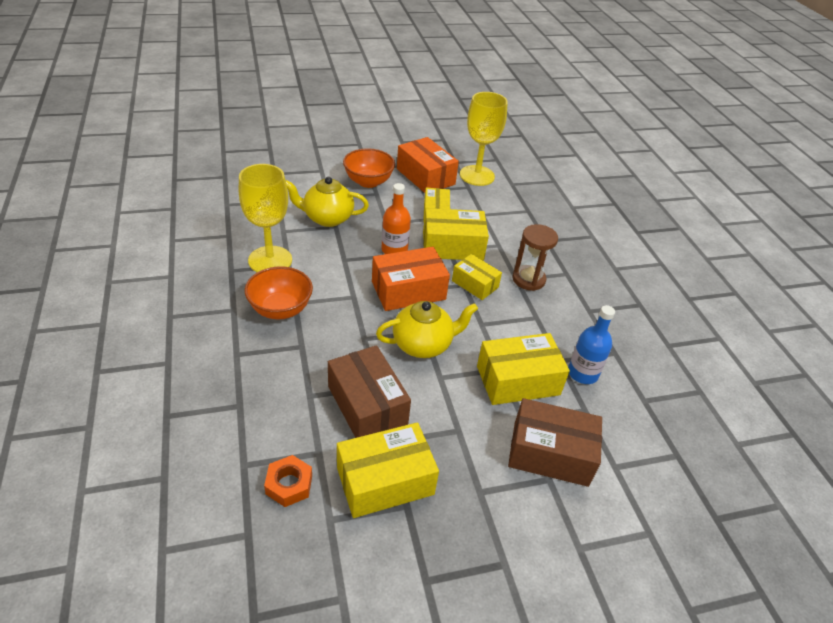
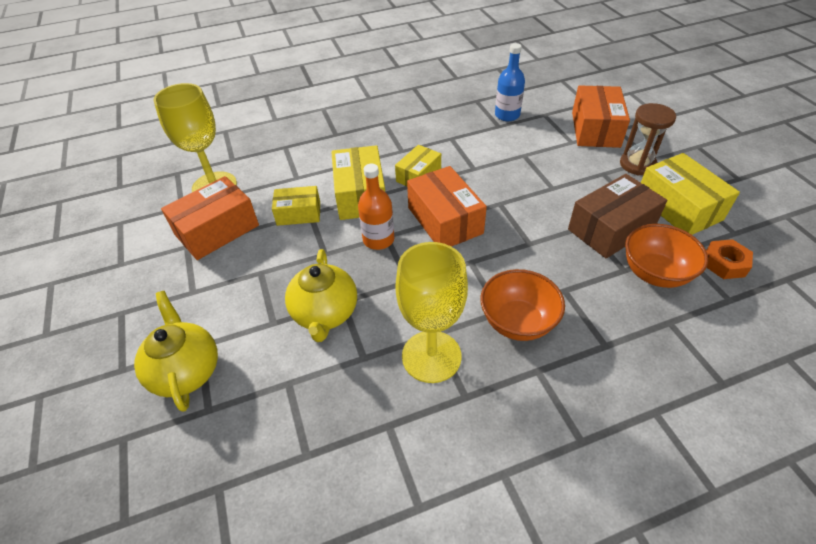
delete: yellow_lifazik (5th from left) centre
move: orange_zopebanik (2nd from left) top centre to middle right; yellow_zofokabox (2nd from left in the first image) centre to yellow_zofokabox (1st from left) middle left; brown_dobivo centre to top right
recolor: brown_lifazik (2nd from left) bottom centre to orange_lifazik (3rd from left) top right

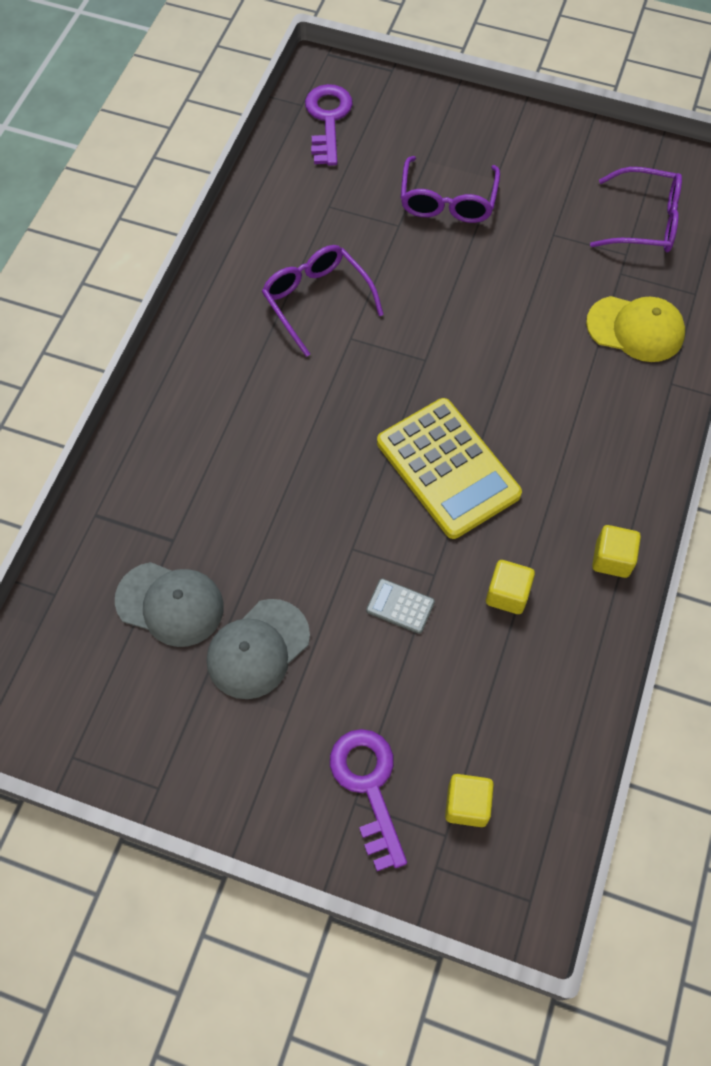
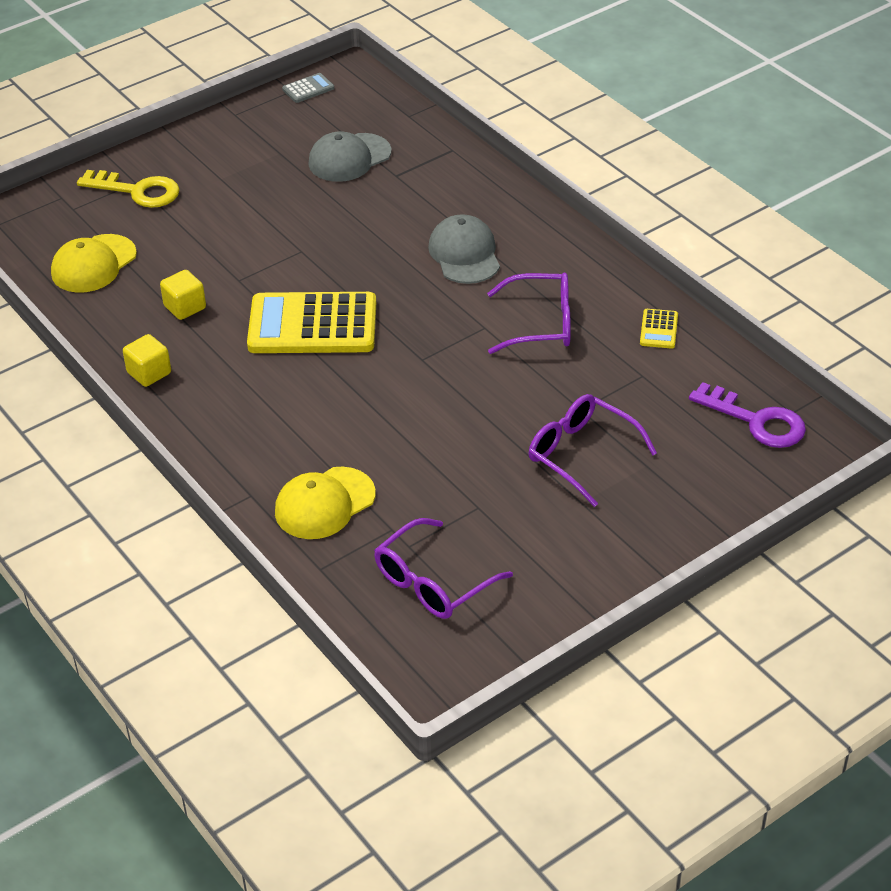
delete: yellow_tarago (1st from left) bottom centre
insert: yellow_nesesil (1st from left) top left; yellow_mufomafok (2nd from left) middle right
move: grey_nesesil (2nd from left) centre to top centre; grey_mufomafok centre to top centre
recolor: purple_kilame (2nd from left) bottom centre to yellow_kilame top left

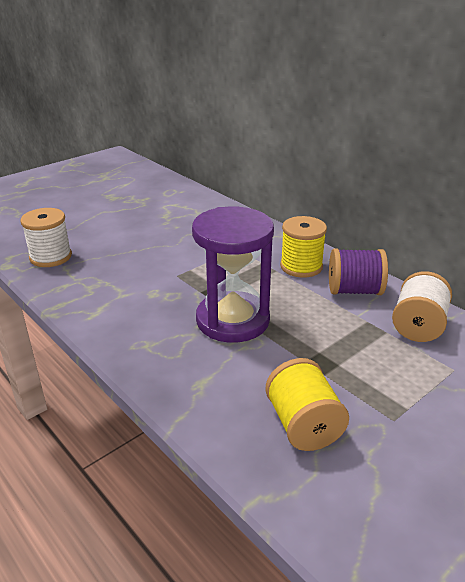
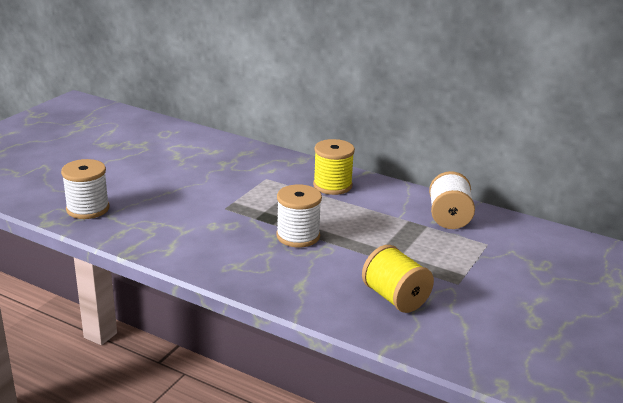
delete: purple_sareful middle right
replace: purple_dobivo centre to white_sareful (2nd from left) centre

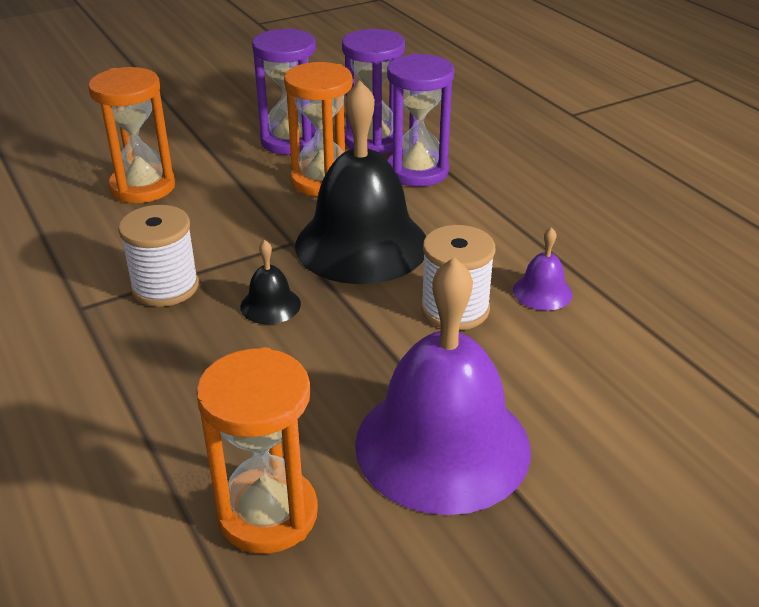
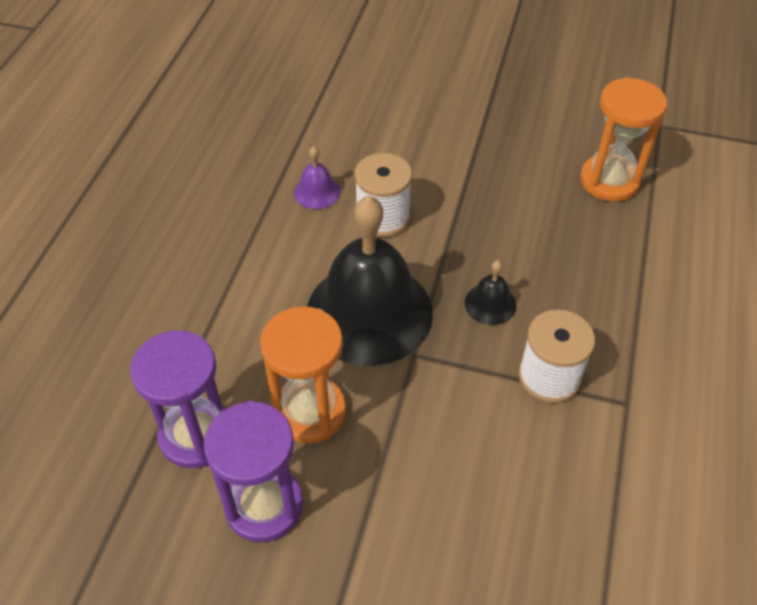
delete: orange_dobivo (1st from left) top left; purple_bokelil (1st from left) centre; purple_dobivo (3rd from left) top centre

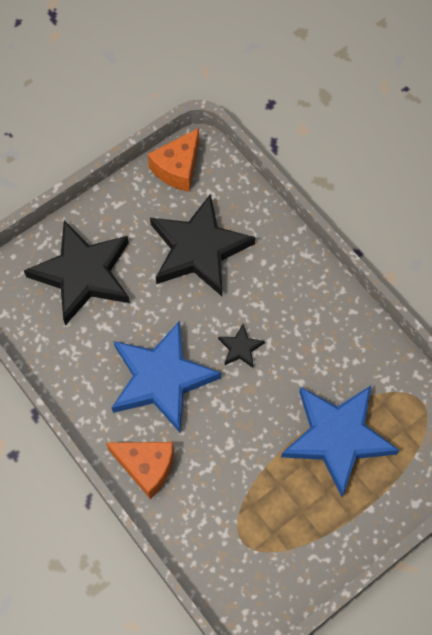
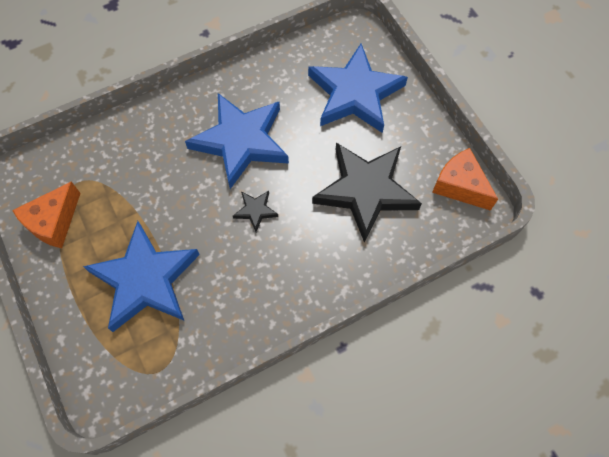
move: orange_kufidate (1st from left) bottom left to middle left
recolor: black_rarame (1st from left) middle left to blue_rarame (3rd from left) top centre

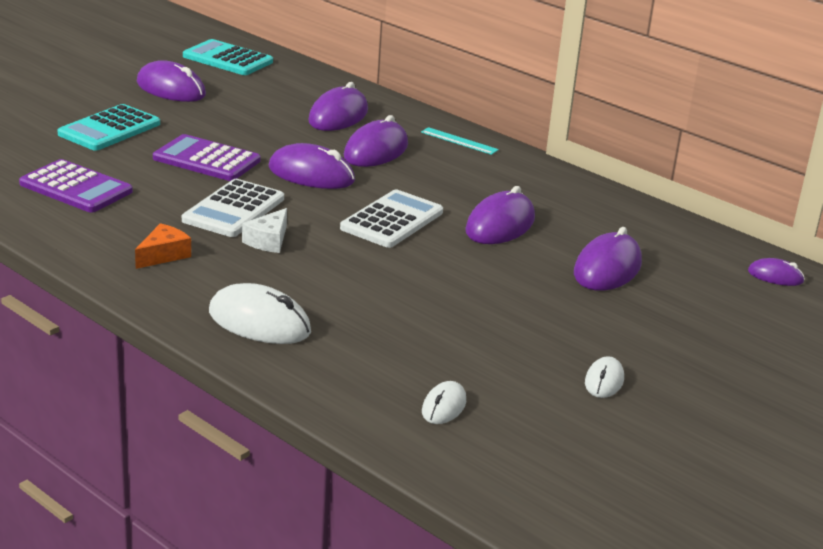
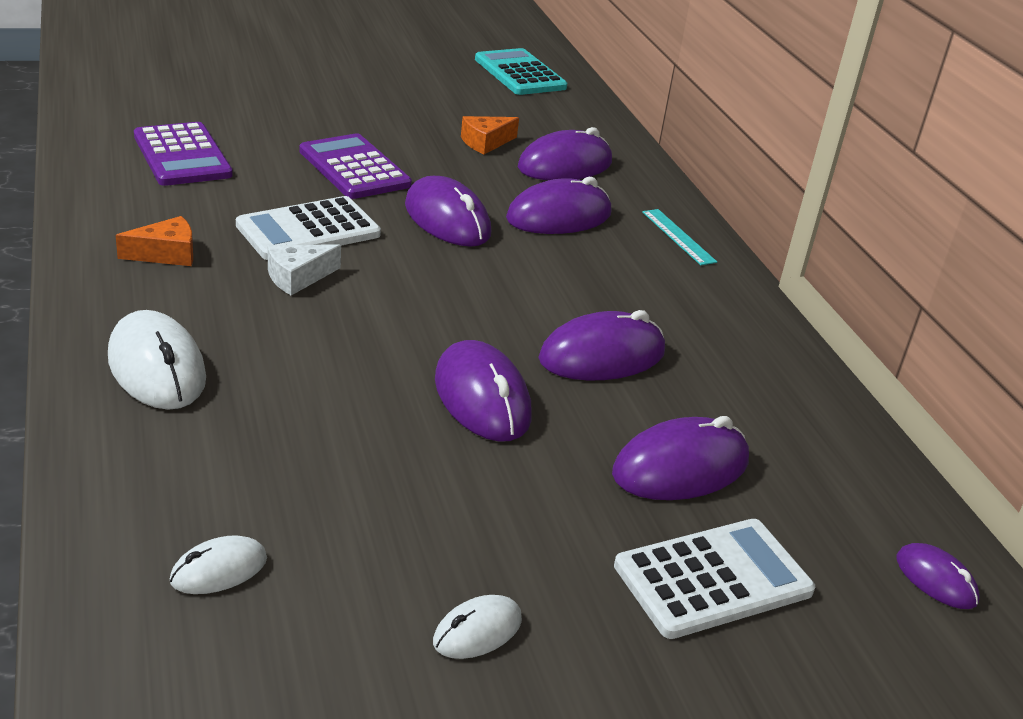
delete: turquoise_mufomafok (1st from left) top left
insert: orange_kufidate (2nd from left) top centre
move: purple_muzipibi (1st from left in the first image) top left to purple_muzipibi (2nd from left) centre; white_mufomafok (2nd from left) centre to bottom right

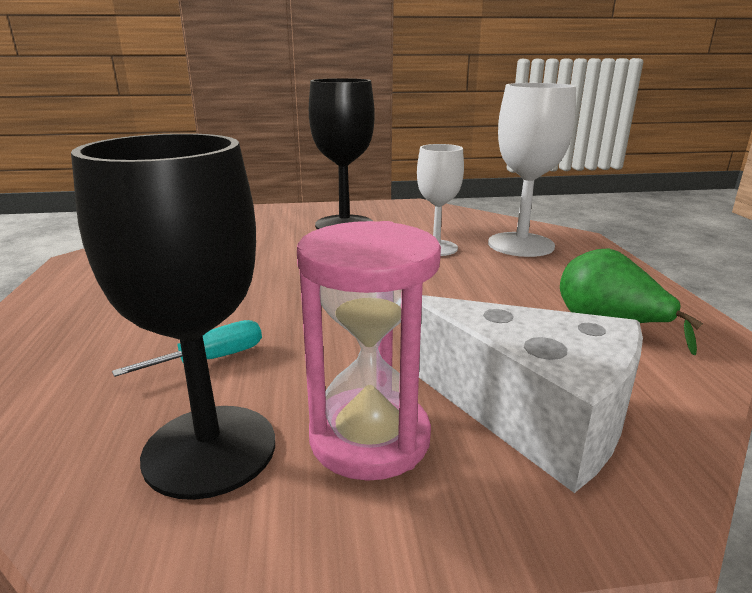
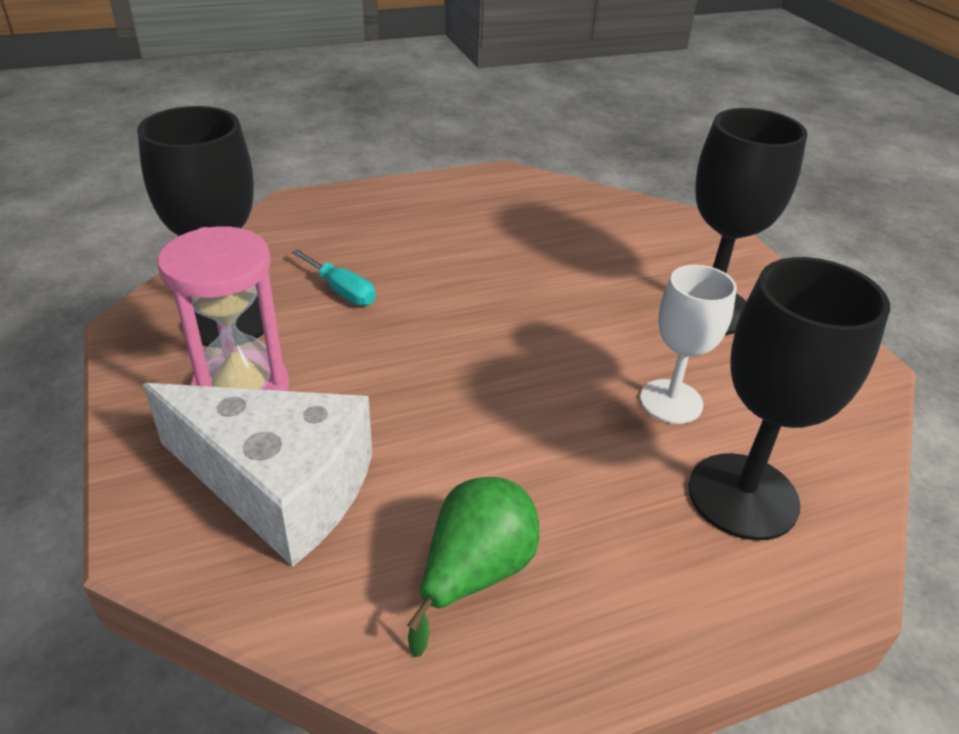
recolor: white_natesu (2nd from left) top right to black_natesu (3rd from left) middle right
rotate: white_kufidate middle right = middle left 90 degrees counterclockwise

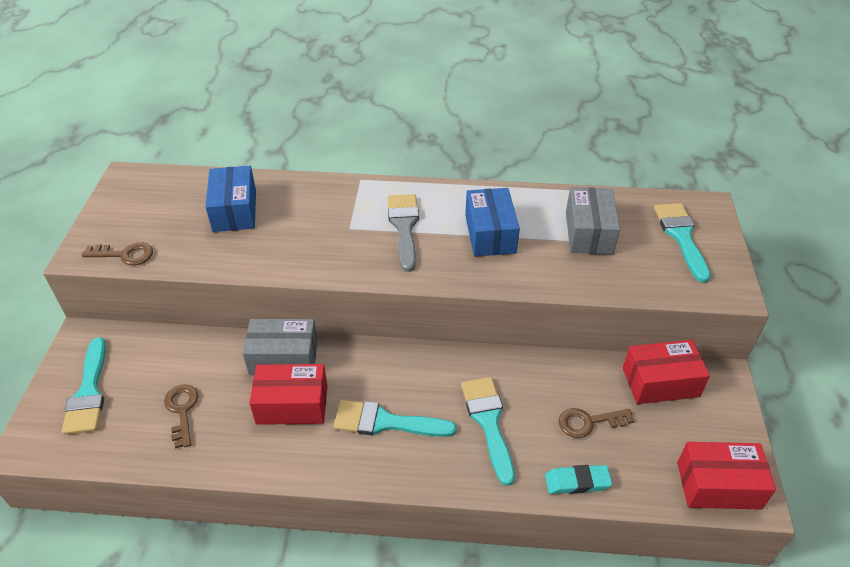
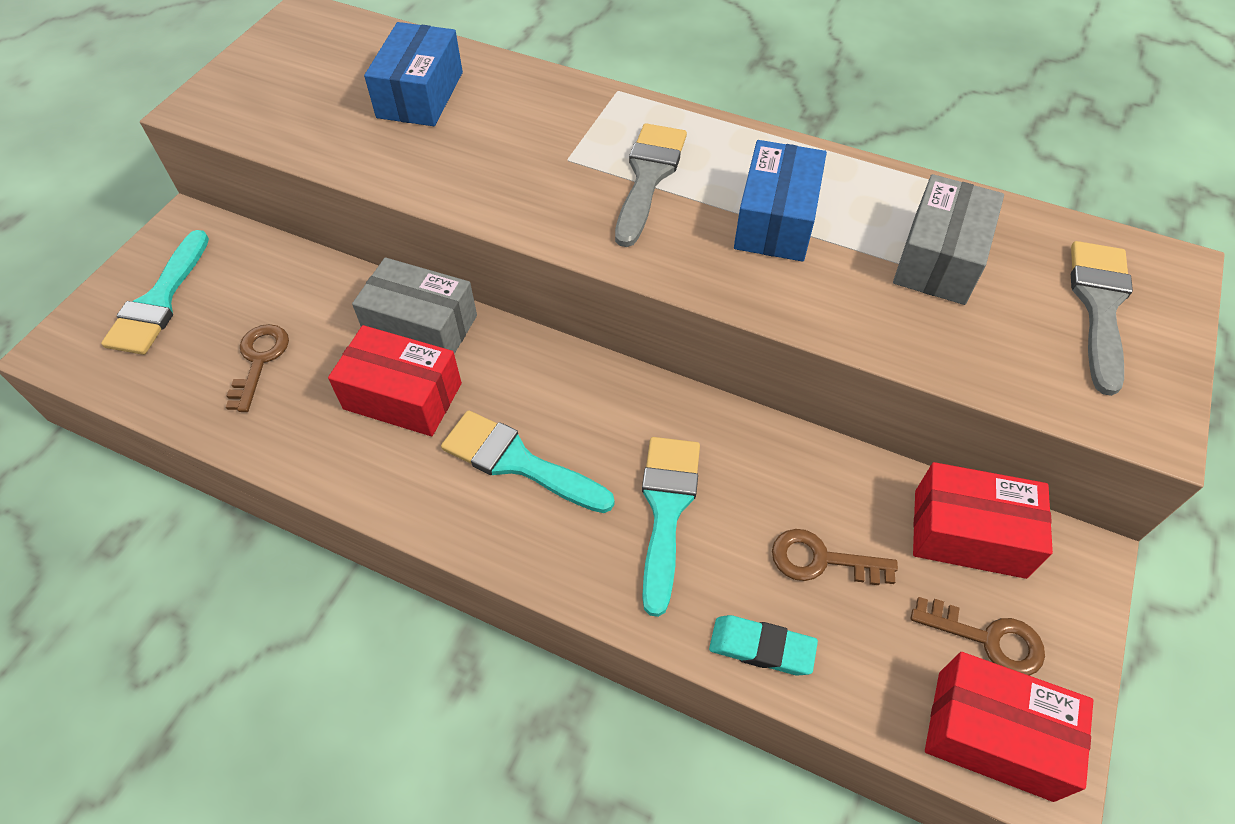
move: brown_kilame (1st from left in the first image) middle left to brown_kilame (3rd from left) bottom right
recolor: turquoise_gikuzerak (4th from left) middle right to grey_gikuzerak (2nd from left) middle right

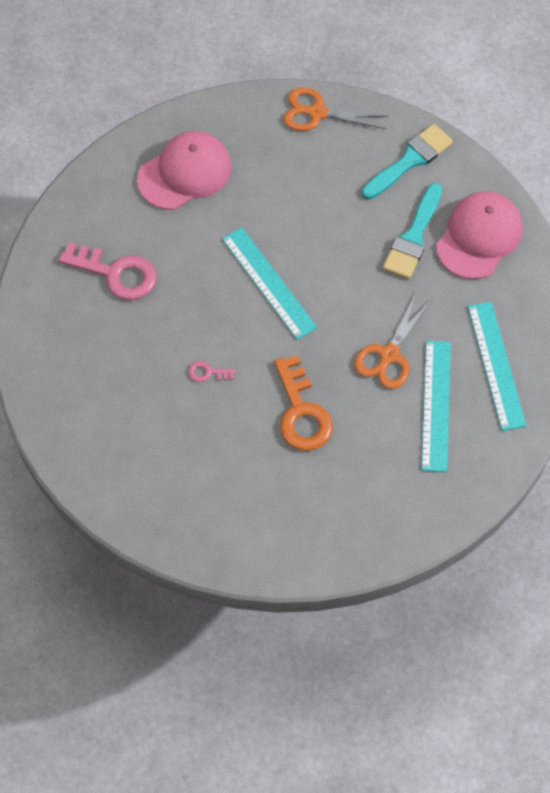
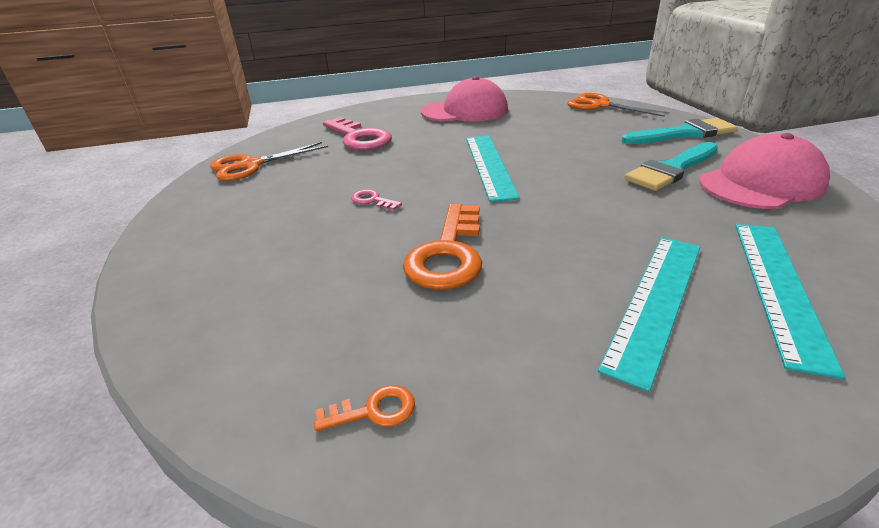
insert: orange_kilame (1st from left) bottom centre
move: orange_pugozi (2nd from left in the first image) middle right to orange_pugozi (1st from left) top left

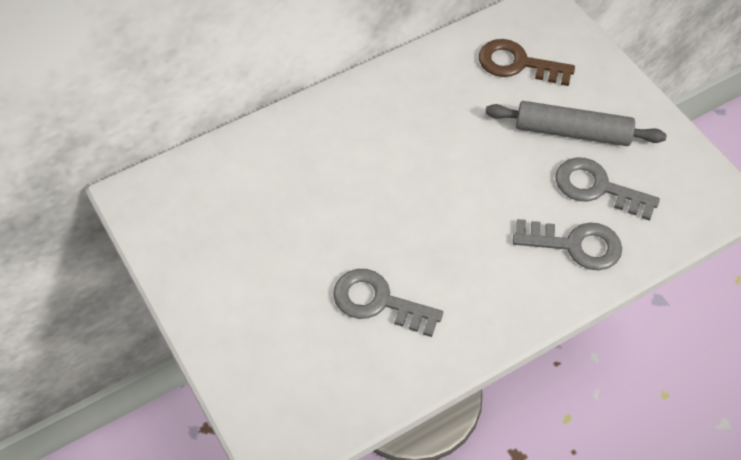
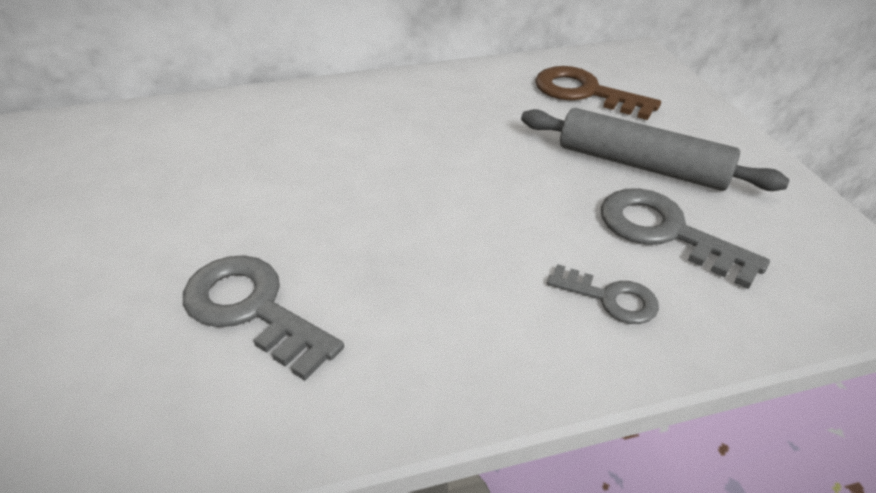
resize: grey_kilame (2nd from left) middle right = middle right x0.60

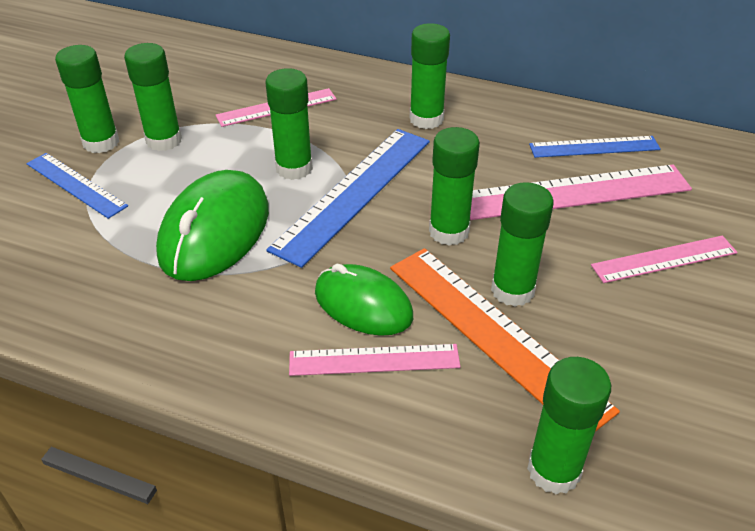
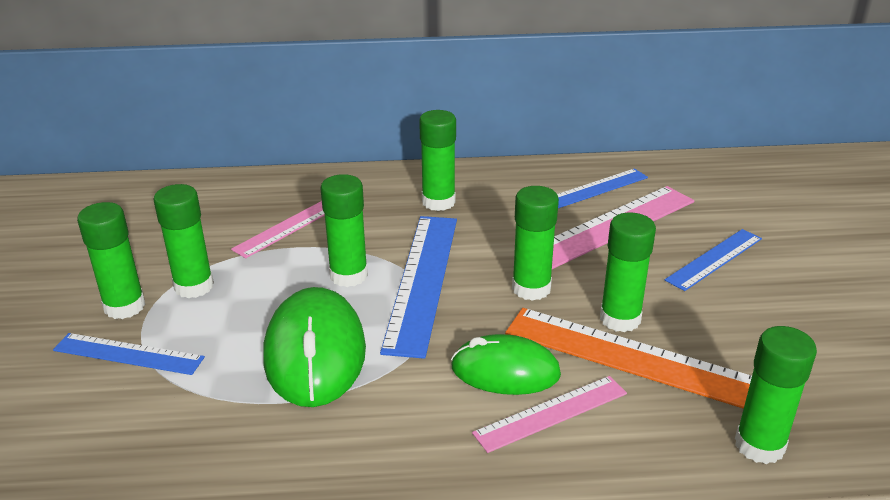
recolor: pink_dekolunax (4th from left) middle right to blue_dekolunax (4th from left) middle right

